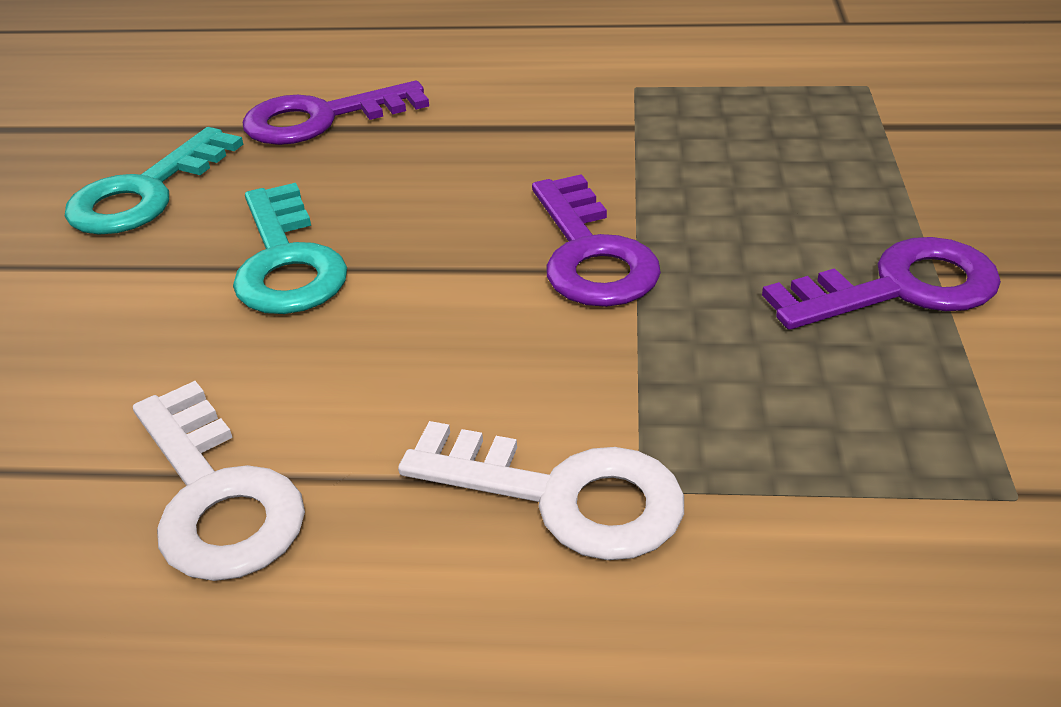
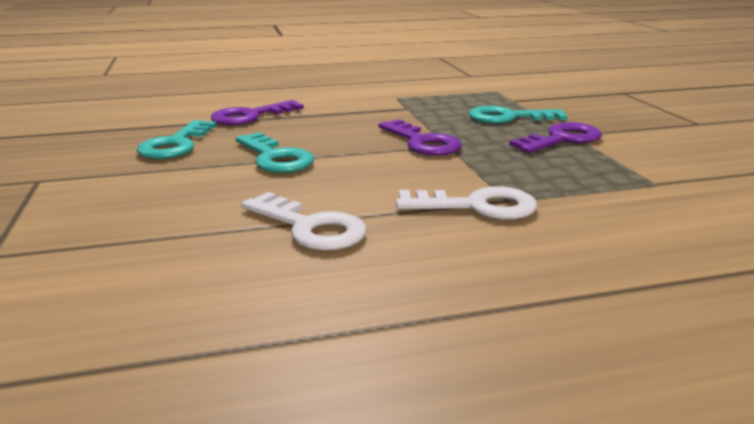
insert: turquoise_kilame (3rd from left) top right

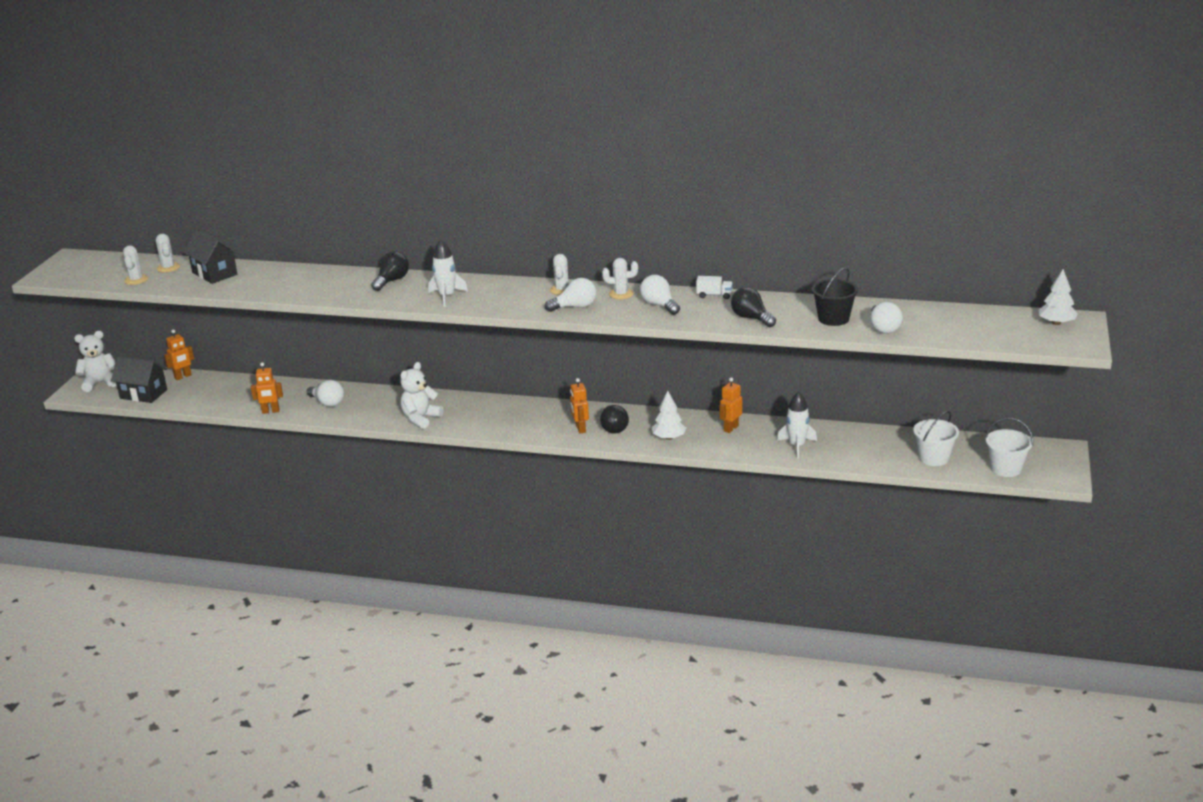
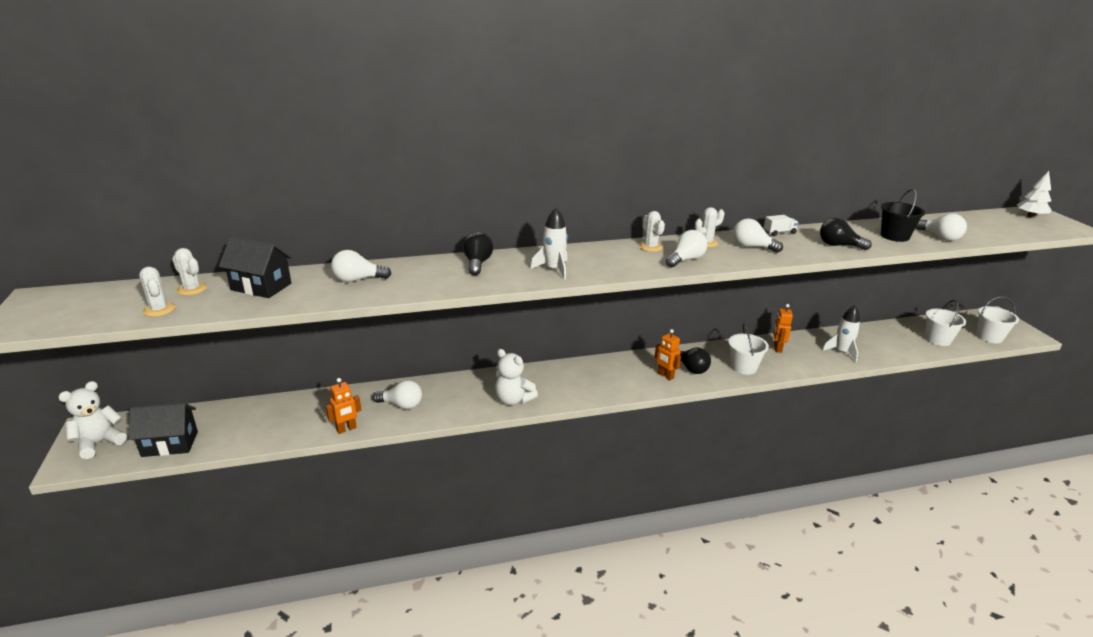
delete: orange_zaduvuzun (1st from left) middle left
insert: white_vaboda (1st from left) middle left
replace: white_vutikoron (1st from left) centre to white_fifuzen (1st from left) middle right
rotate: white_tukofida (2nd from left) centre = centre 60 degrees counterclockwise

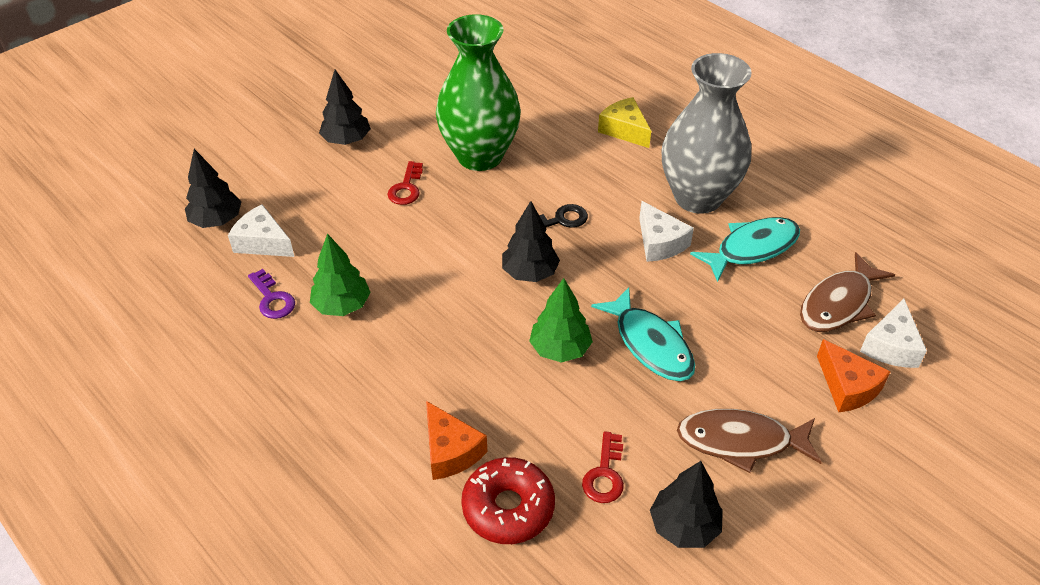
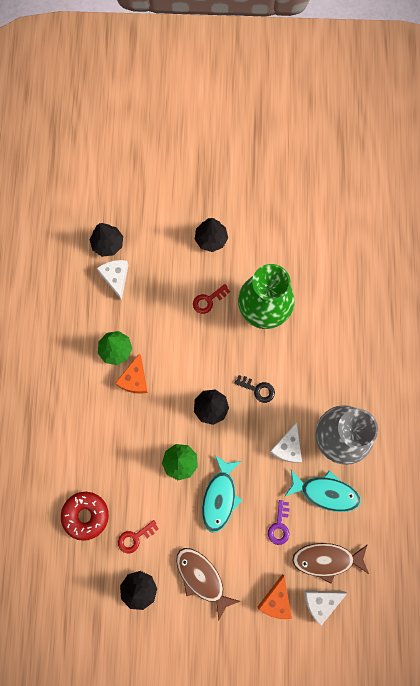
delete: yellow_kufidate top centre
move: purple_kilame middle left to bottom centre; orange_kufidate (1st from left) bottom centre to middle left

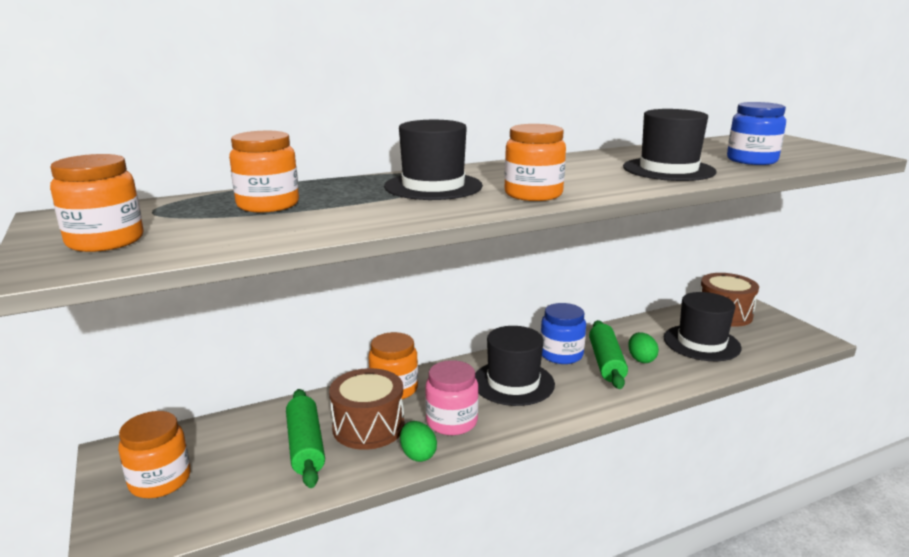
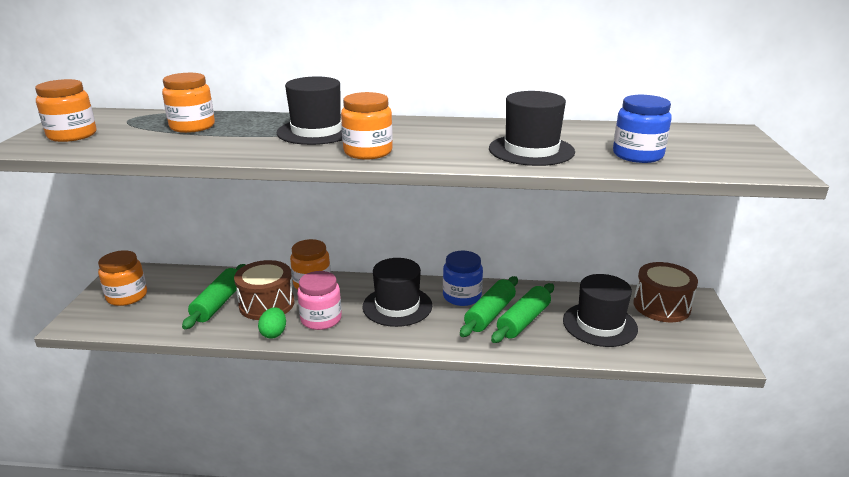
replace: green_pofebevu (2nd from left) middle right to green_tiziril (3rd from left) centre

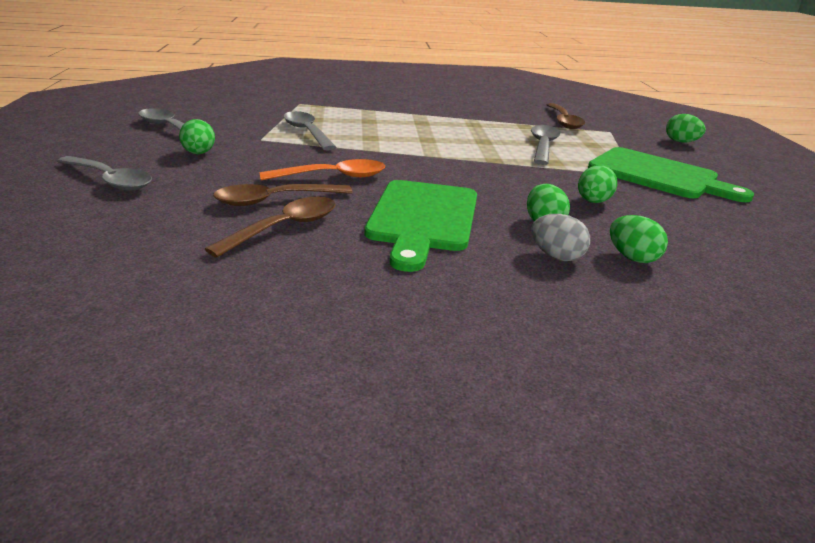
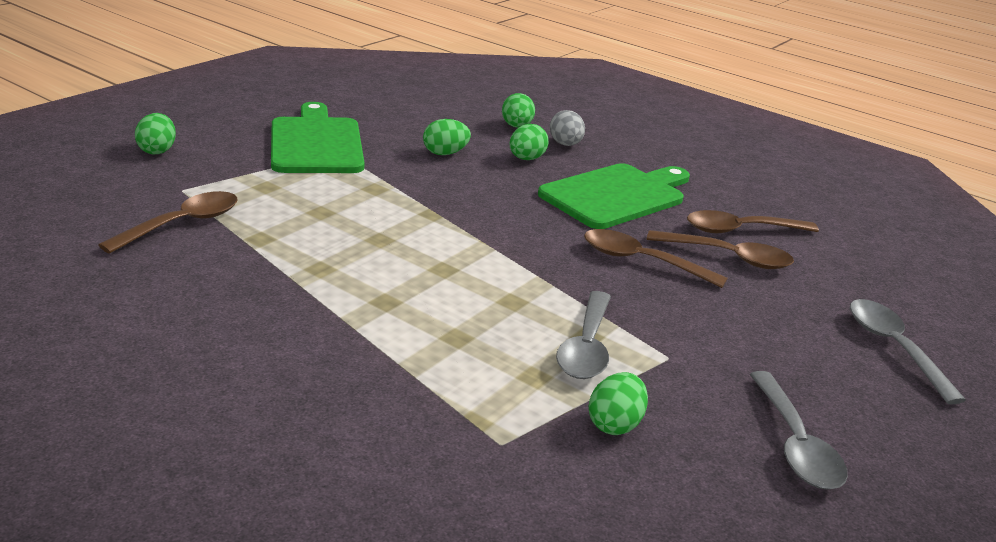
delete: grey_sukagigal (4th from left) top right
move: green_pofebevu (1st from left in the first image) top left to green_pofebevu (5th from left) bottom centre
recolor: orange_sukagigal top centre to brown_sukagigal (2nd from left) centre

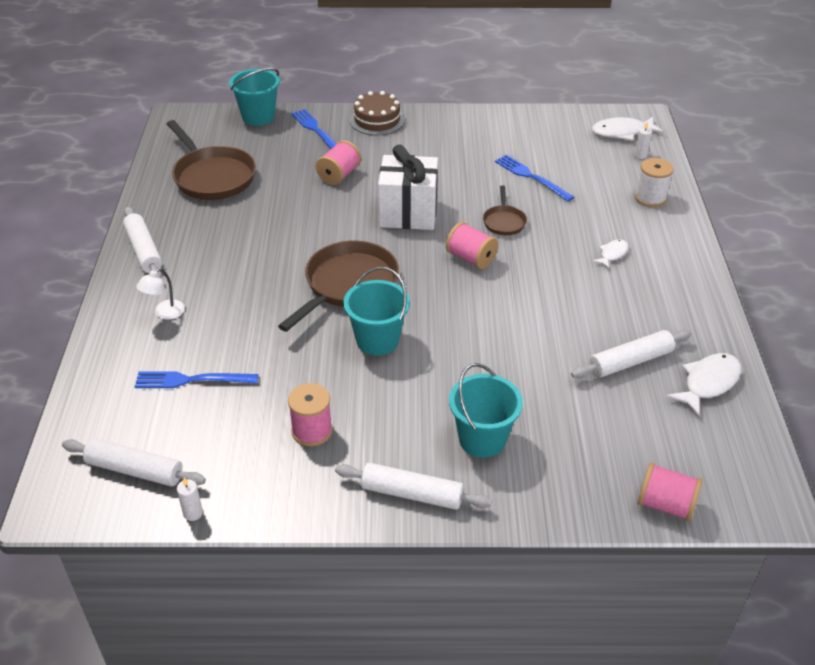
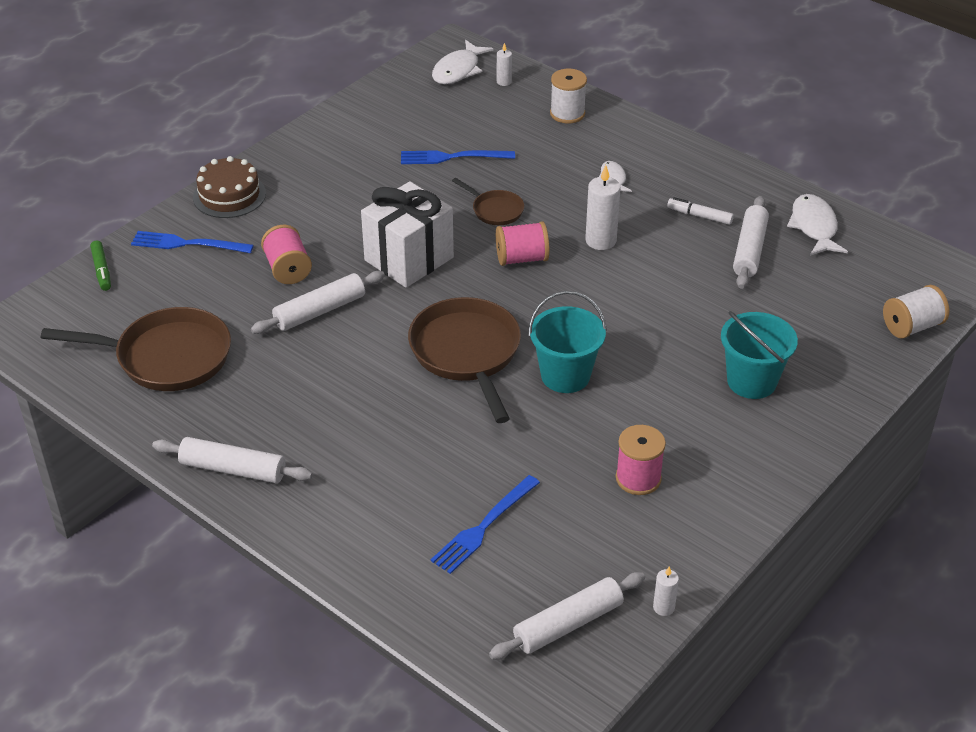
delete: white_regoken middle left
insert: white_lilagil (2nd from left) top centre; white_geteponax top right
move: white_tiziril (3rd from left in the first image) bottom centre to white_tiziril (2nd from left) middle left
replace: turquoise_fifuzen (1st from left) top left to green_geteponax middle left
recolor: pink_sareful (4th from left) bottom right to white_sareful (2nd from left) middle right

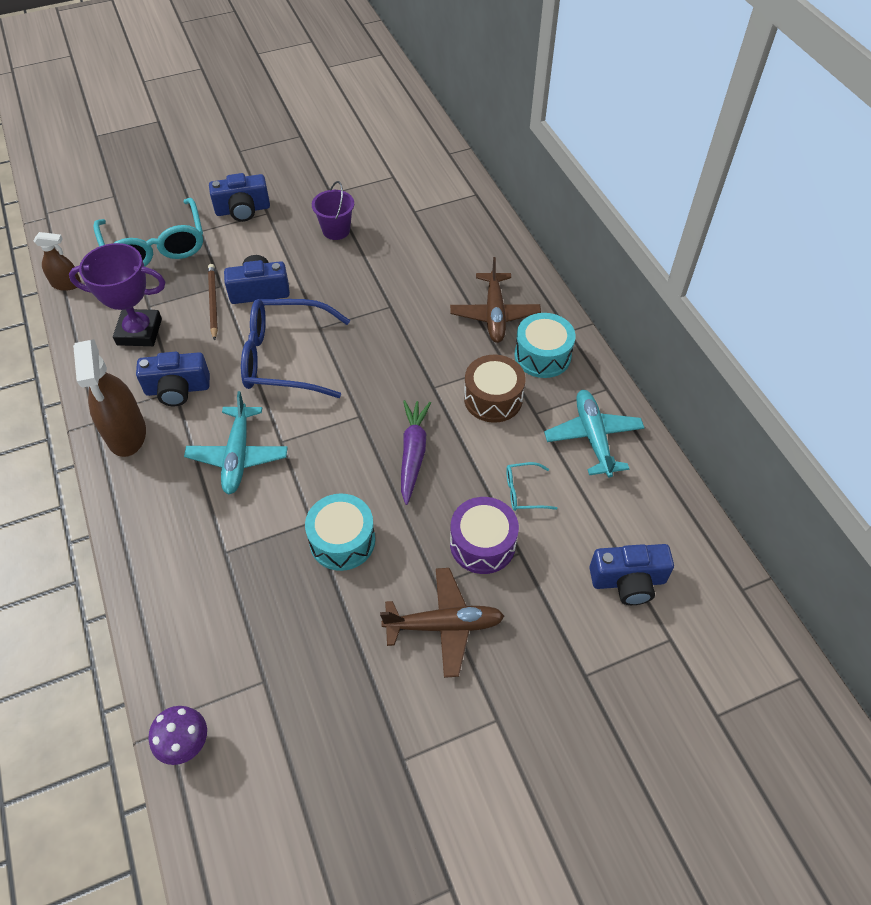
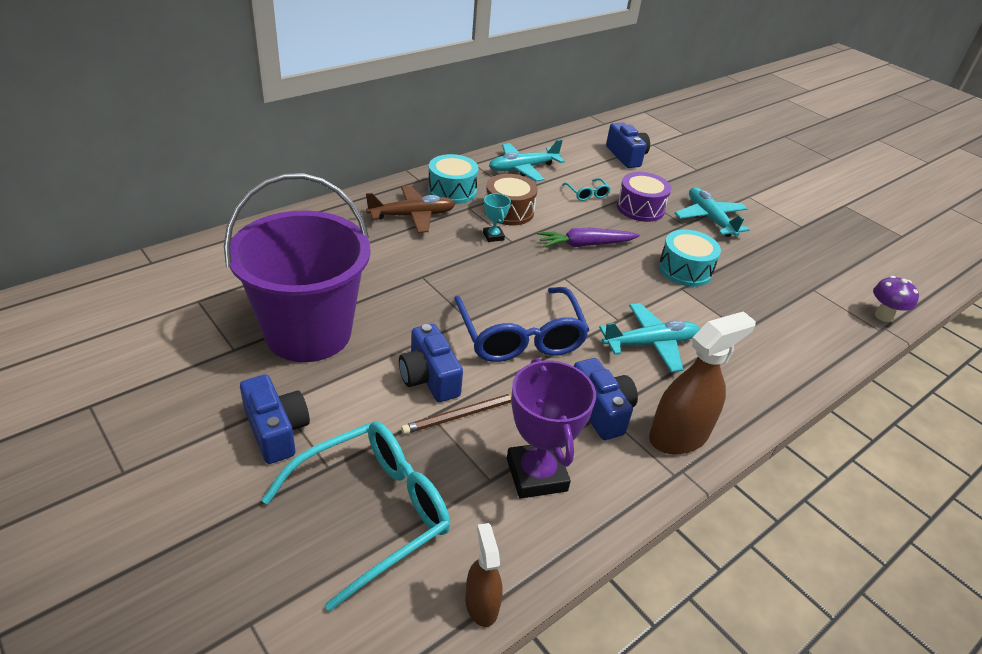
insert: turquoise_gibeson top centre
recolor: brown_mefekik (1st from left) bottom centre to turquoise_mefekik (3rd from left) top right
resize: purple_fifuzen top centre = middle left x2.43

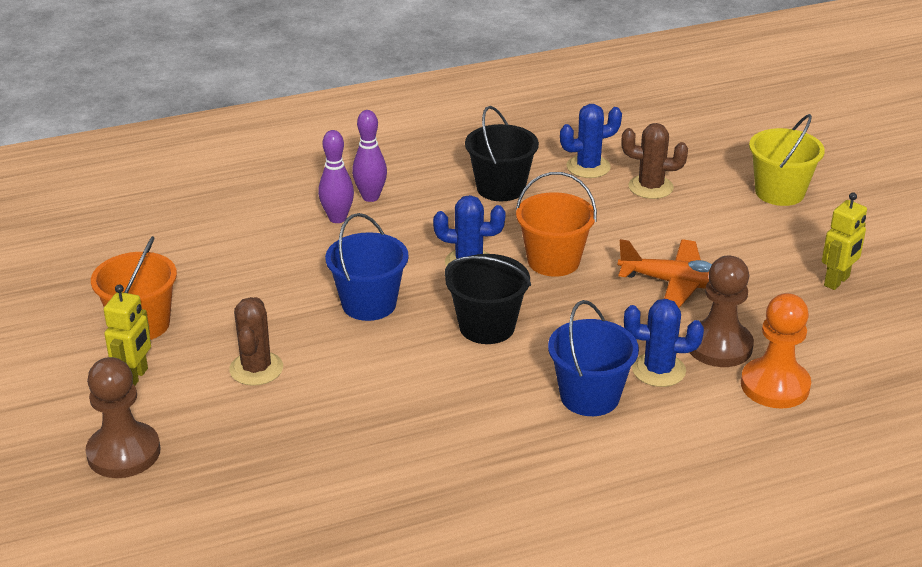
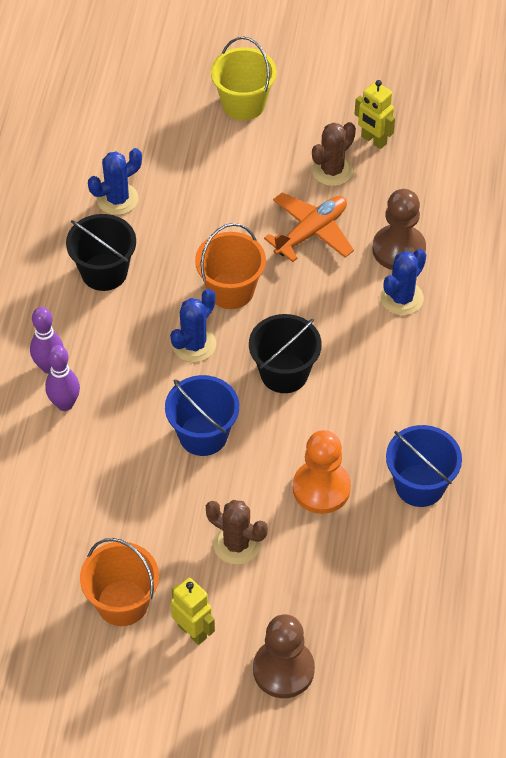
move: blue_fifuzen (2nd from left) centre to middle right; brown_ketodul (2nd from left) top right to top centre; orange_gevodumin middle right to centre
rotate: blue_ketodul (2nd from left in the first image) top centre = top left 45 degrees clockwise; yellow_zaduvuzun (2nd from left) middle right = top right 150 degrees clockwise

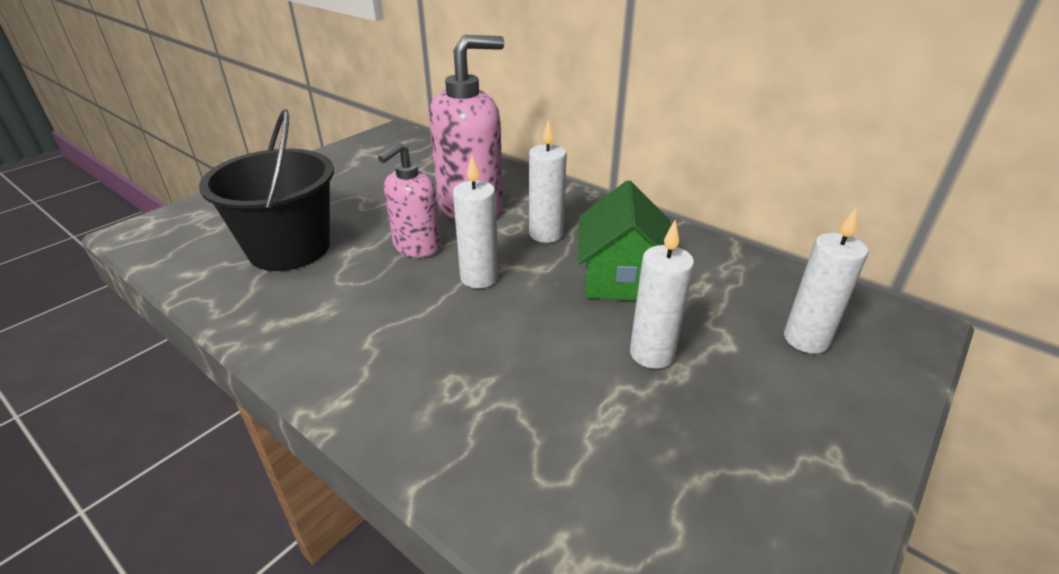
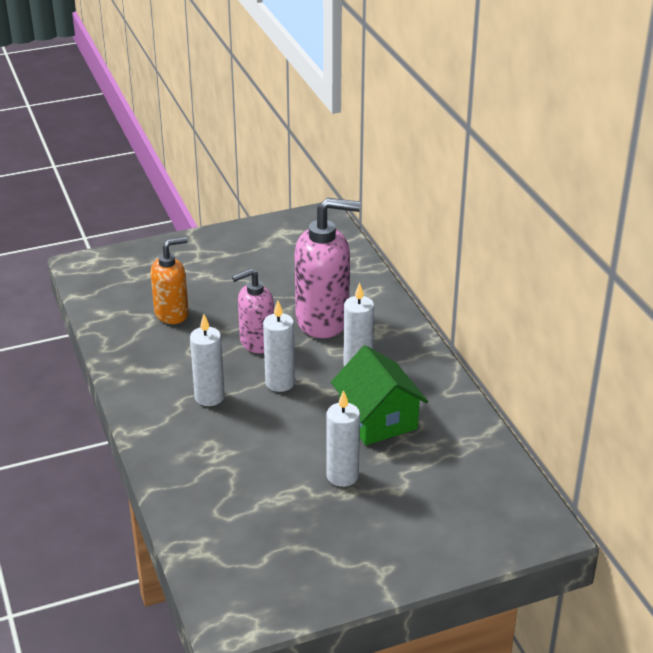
move: white_lilagil (4th from left in the first image) middle right to white_lilagil (1st from left) middle left
replace: black_fifuzen top left to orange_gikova middle left
rotate: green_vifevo centre = centre 60 degrees counterclockwise

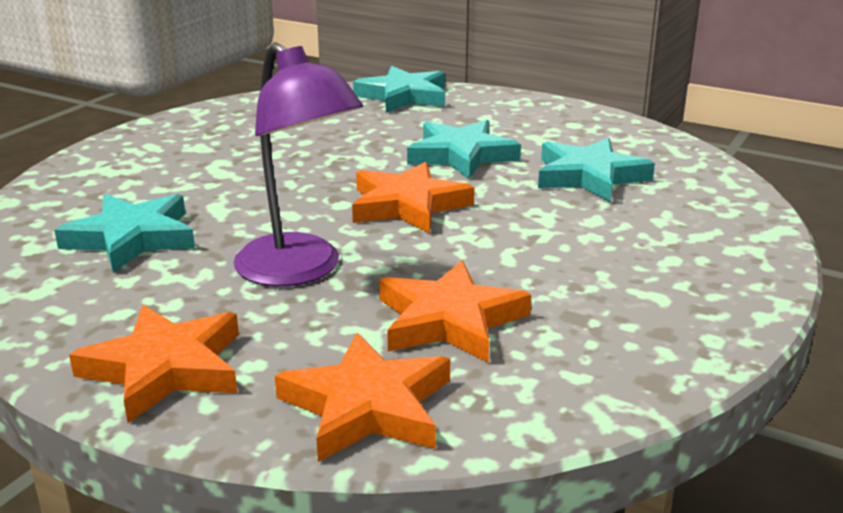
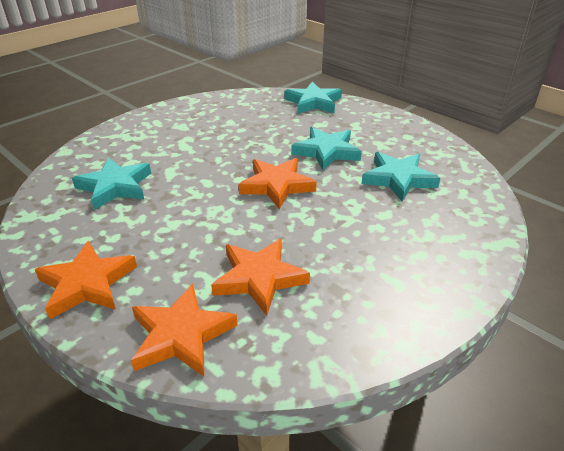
delete: purple_regoken top centre

